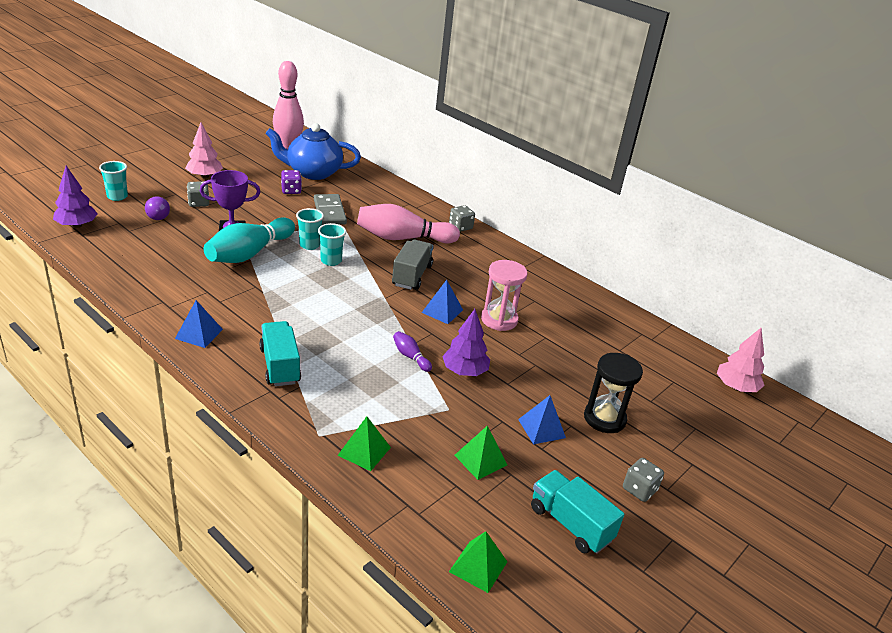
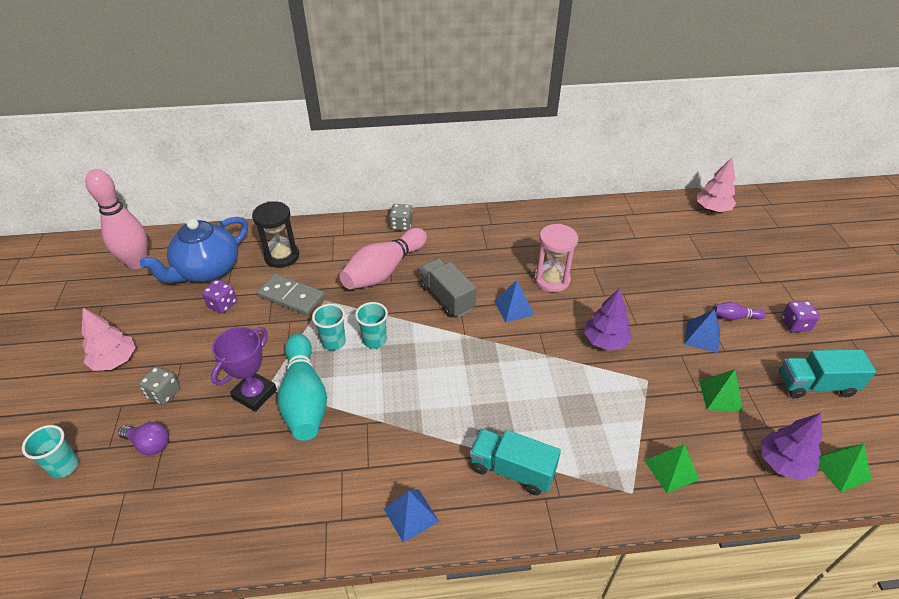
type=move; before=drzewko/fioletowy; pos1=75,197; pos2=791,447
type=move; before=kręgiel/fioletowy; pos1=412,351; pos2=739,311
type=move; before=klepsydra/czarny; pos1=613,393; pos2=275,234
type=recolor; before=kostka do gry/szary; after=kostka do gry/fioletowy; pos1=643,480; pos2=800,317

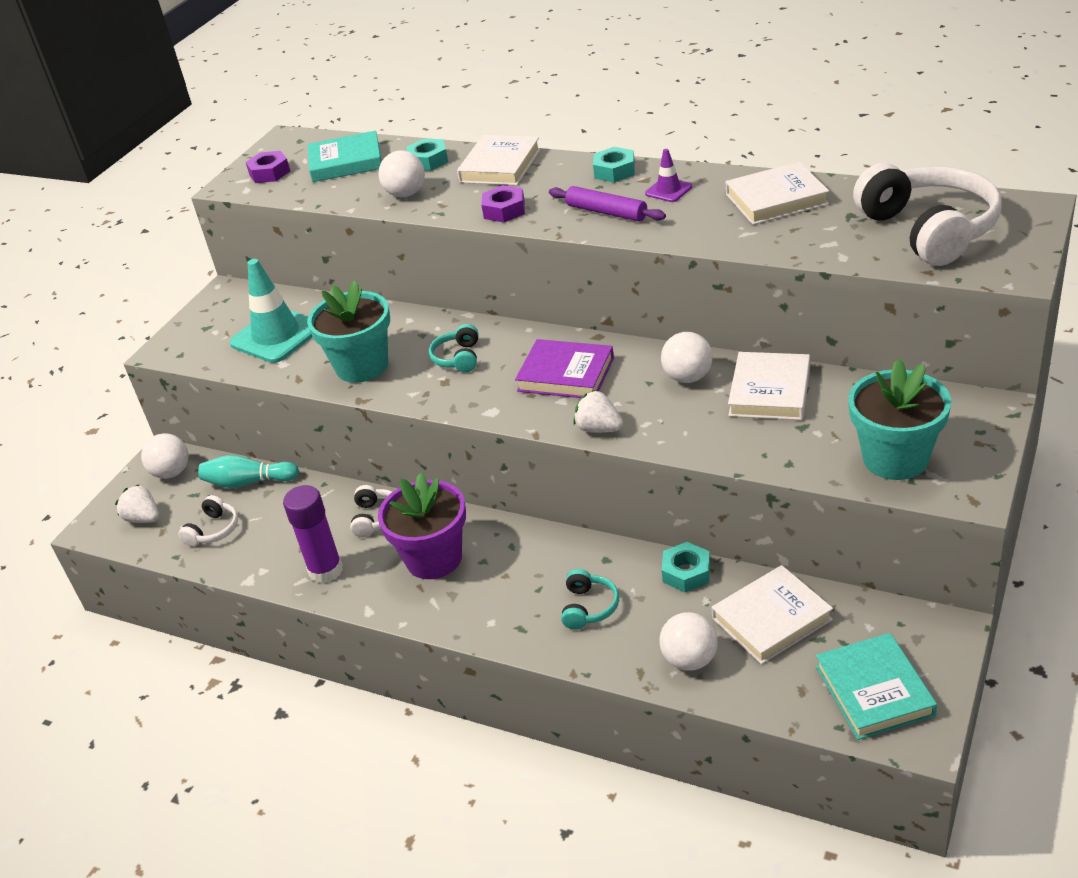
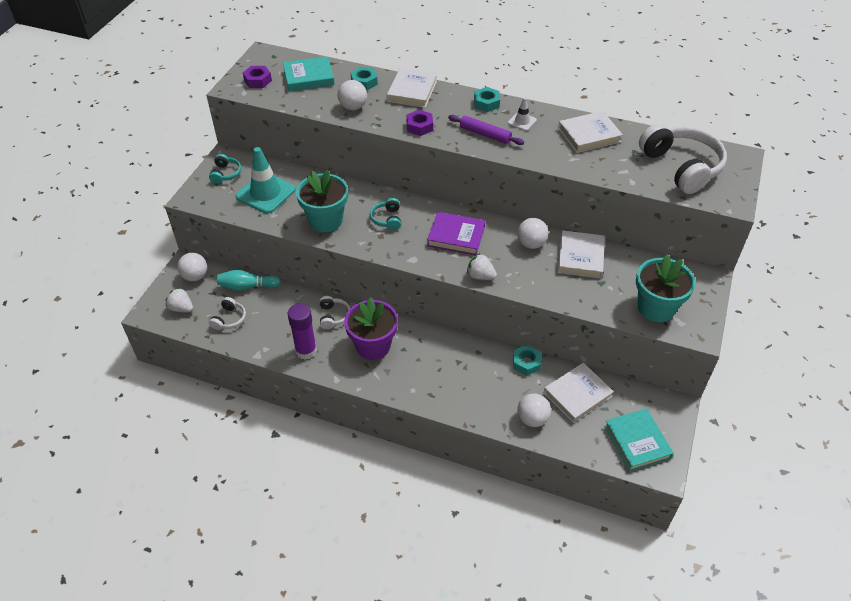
type=recolor; before=pachołek/fioletowy; after=pachołek/biały; pos1=668,175; pos2=522,114
type=move; before=słuchawki/turkusowy; pos1=590,599; pos2=225,169

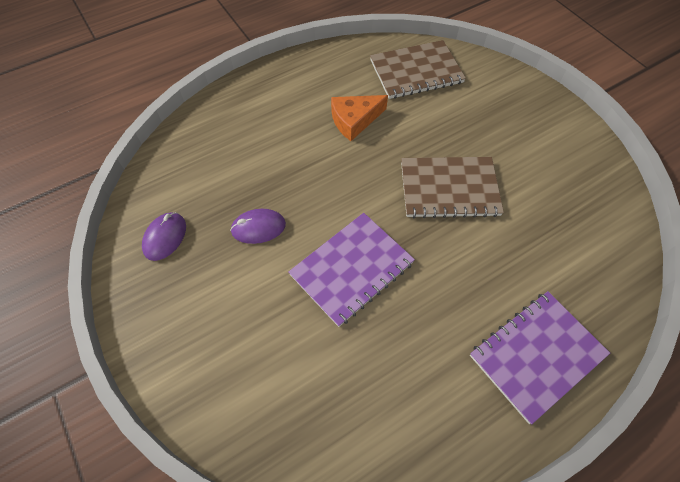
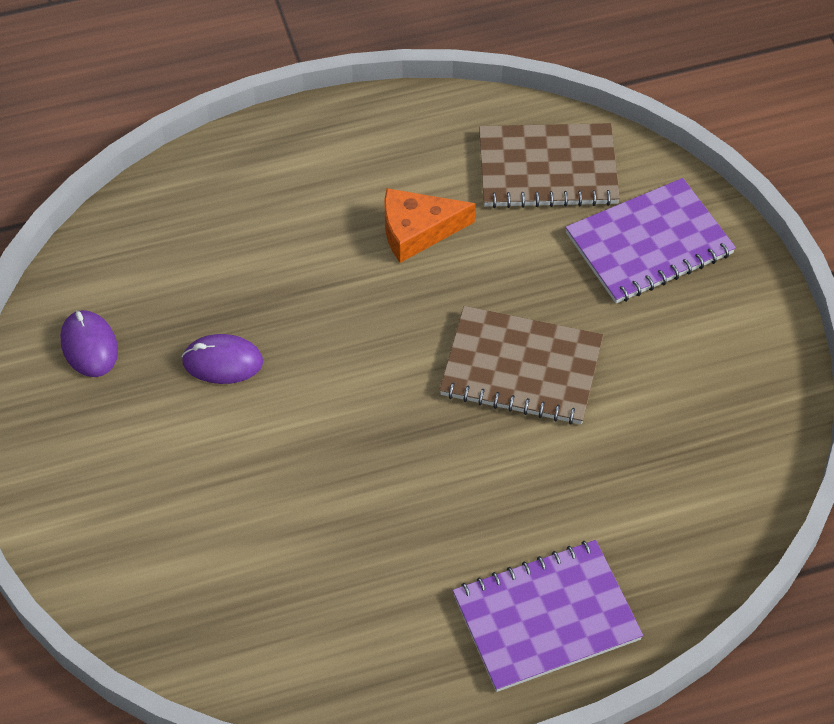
type=rotate; before=myszka/fioletowy; pos1=164,236; pos2=89,343; turn=-60
type=move; before=zeszyt/fioletowy; pos1=351,270; pos2=650,240

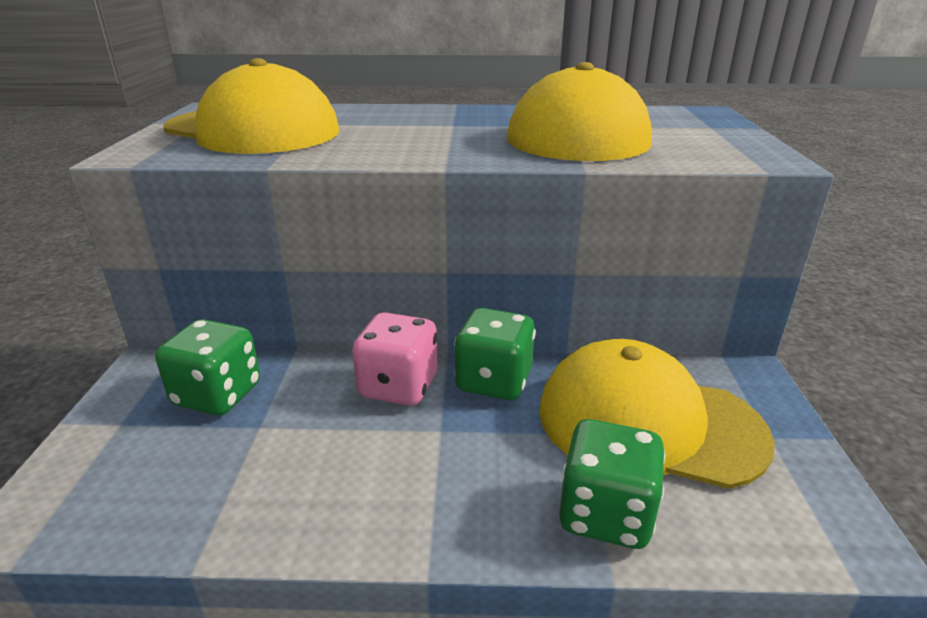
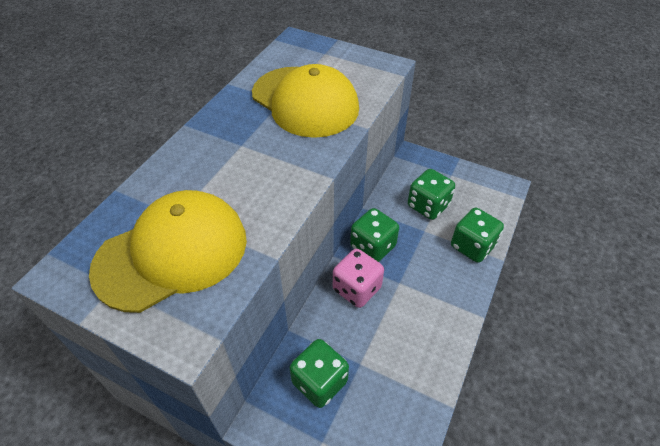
type=replace; before=czapka/żółty; after=kostka do gry/zielony; pos1=657,414; pos2=431,194

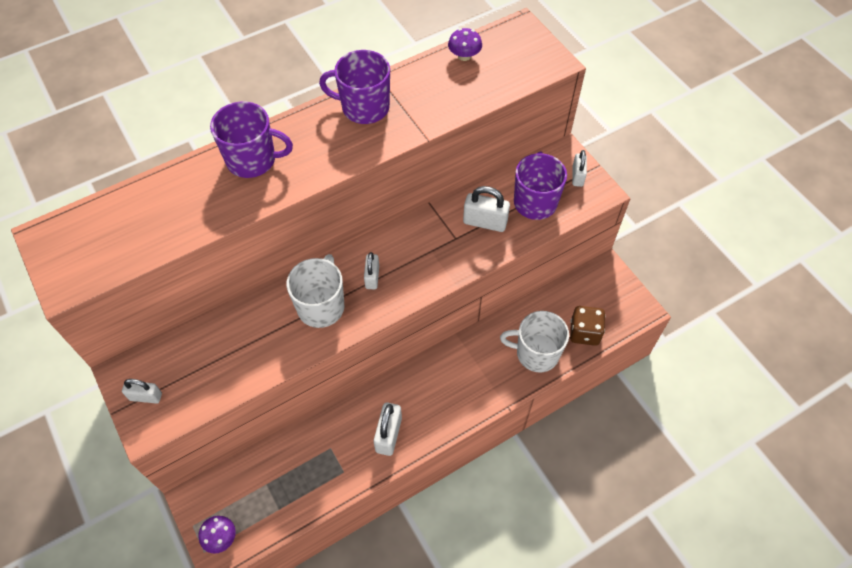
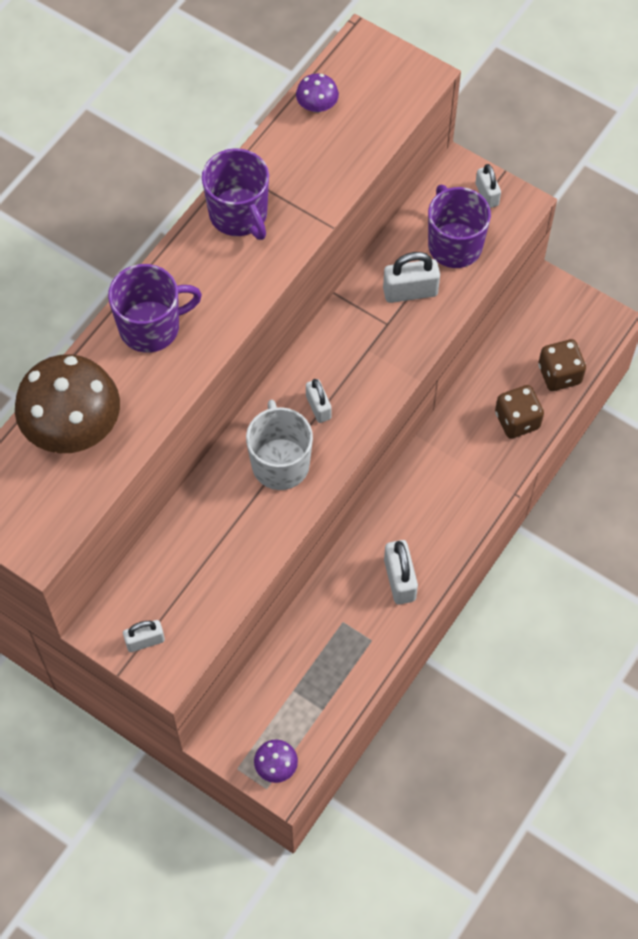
type=rotate; before=kubek/fioletowy; pos1=354,87; pos2=235,194; turn=-105
type=replace; before=kubek/biały; after=kostka do gry/brązowy; pos1=534,341; pos2=519,412
type=insert; after=grzyb/brązowy; pos2=67,403

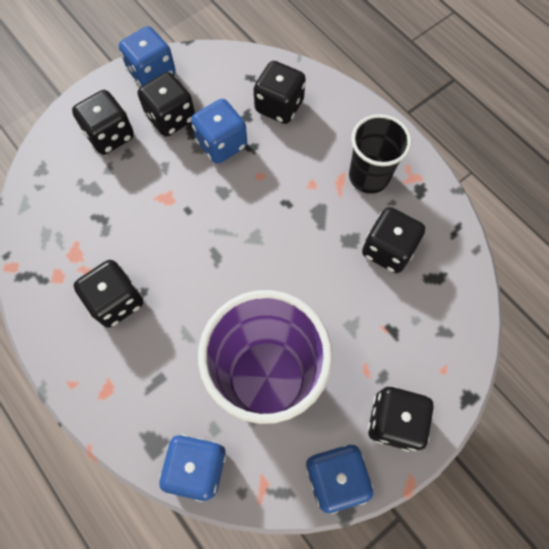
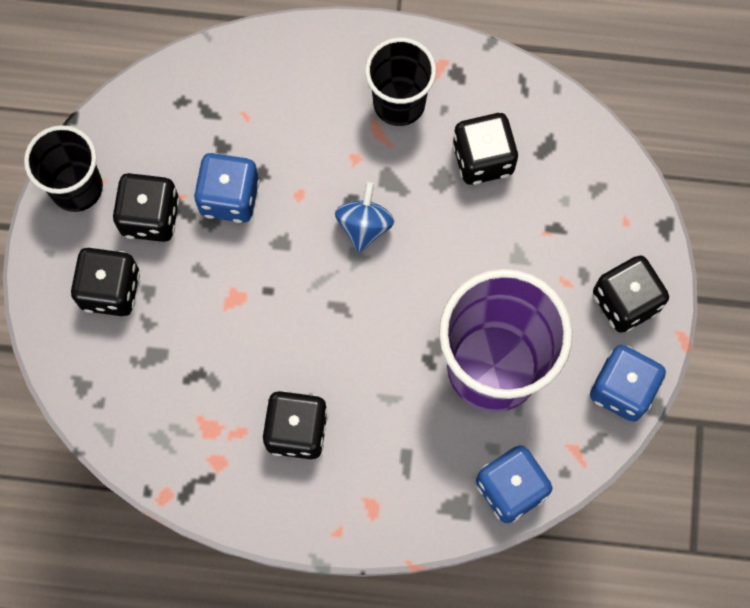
type=replace; before=kostka do gry/niebieski; after=szklanka/czarny; pos1=147,56; pos2=63,168
type=delete; before=kostka do gry/czarny; pos1=280,92
type=insert; after=bączek/niebieski; pos2=364,217

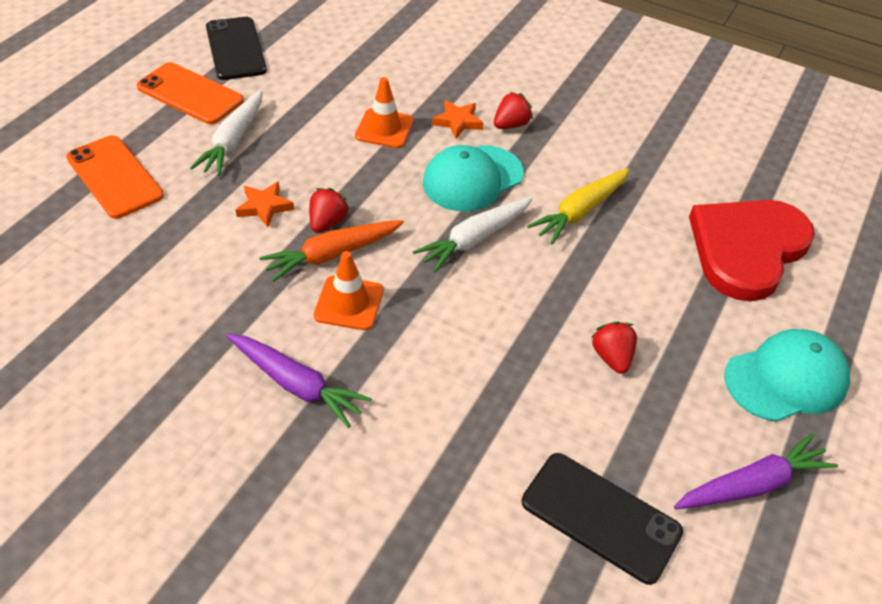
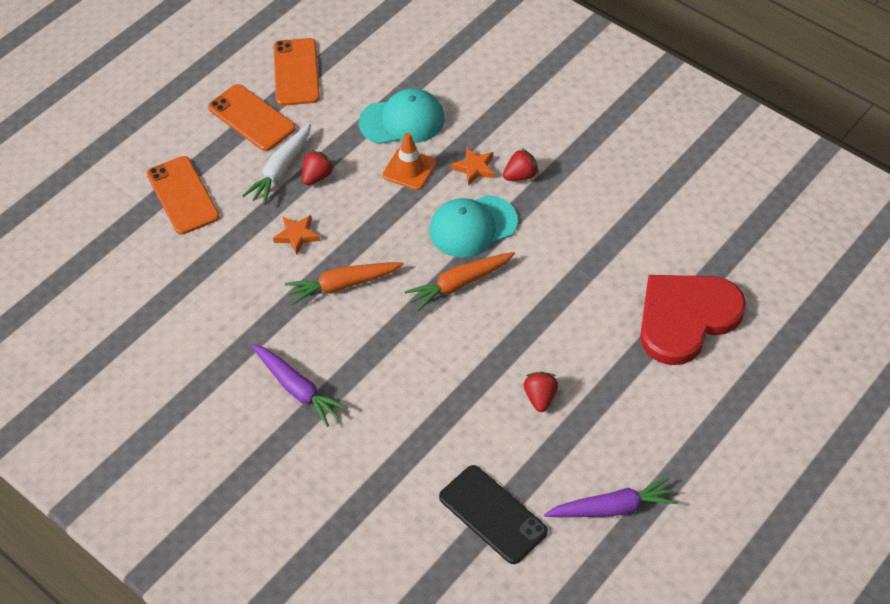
type=recolor; before=telefon/czarny; after=telefon/pomarańczowy; pos1=236,48; pos2=296,72
type=delete; before=marchewka/żółty; pos1=578,207
type=move; before=truskawka/czerwony; pos1=329,210; pos2=318,167
type=recolor; before=marchewka/biały; after=marchewka/pomarańczowy; pos1=473,235; pos2=460,281
type=delete; before=pachołek/pomarańczowy; pos1=349,290
type=move; before=czapka/turkusowy; pos1=787,375; pos2=402,116

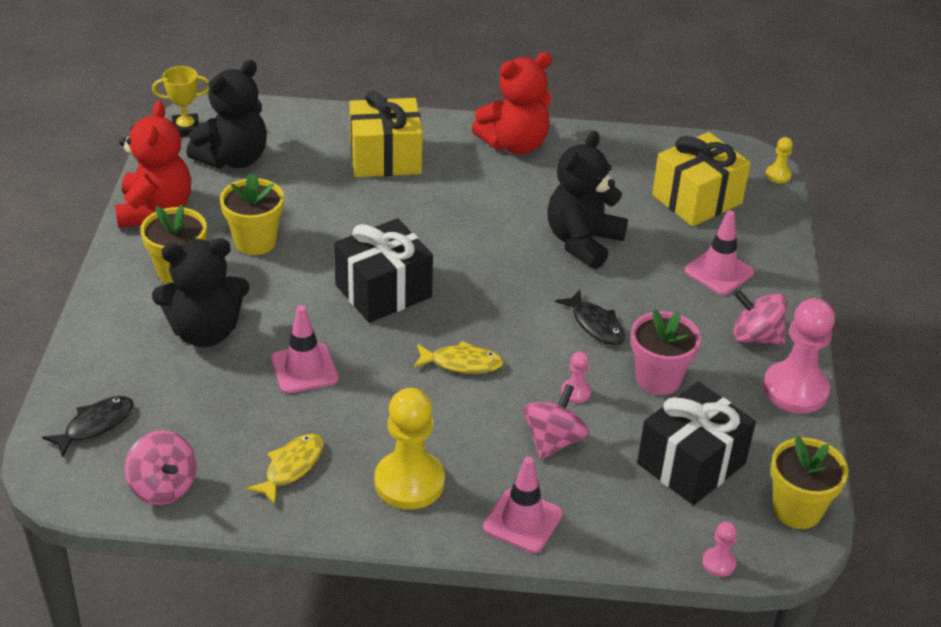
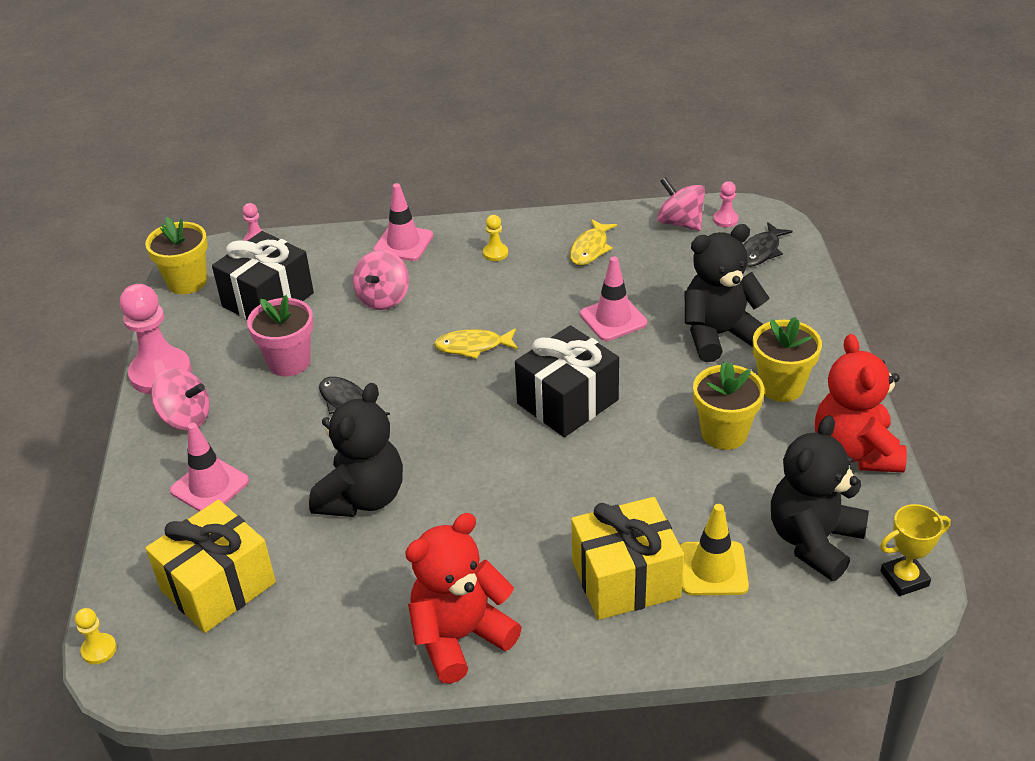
type=move; before=pionek/różowy; pos1=576,377; pos2=726,204
type=resize; before=pionek/żółty; pos1=409,449; pos2=495,238; scale=0.46
type=insert; after=pachołek/żółty; pos2=714,549

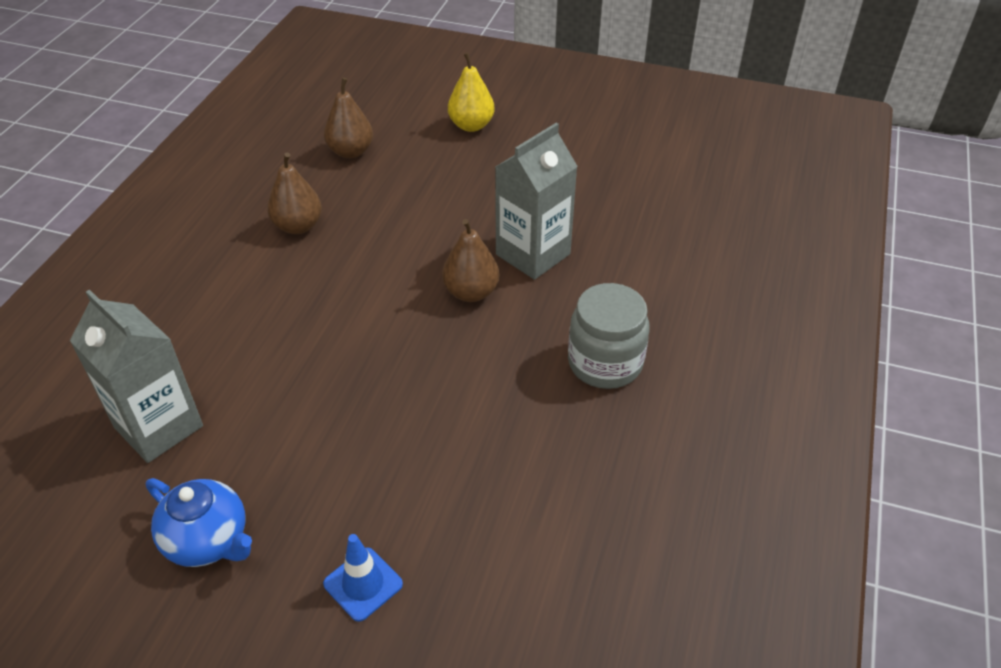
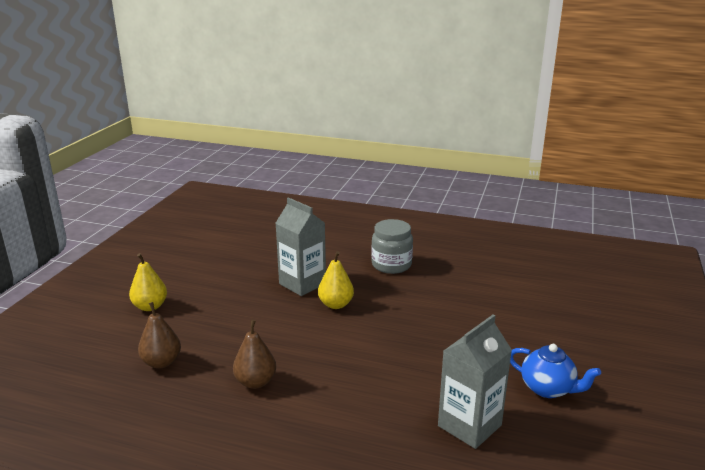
type=recolor; before=gruszka/brązowy; after=gruszka/żółty; pos1=471,260; pos2=336,280
type=rotate; before=imbryk/niebieski; pos1=199,522; pos2=555,371; turn=90
type=delete; before=pachołek/niebieski; pos1=363,578

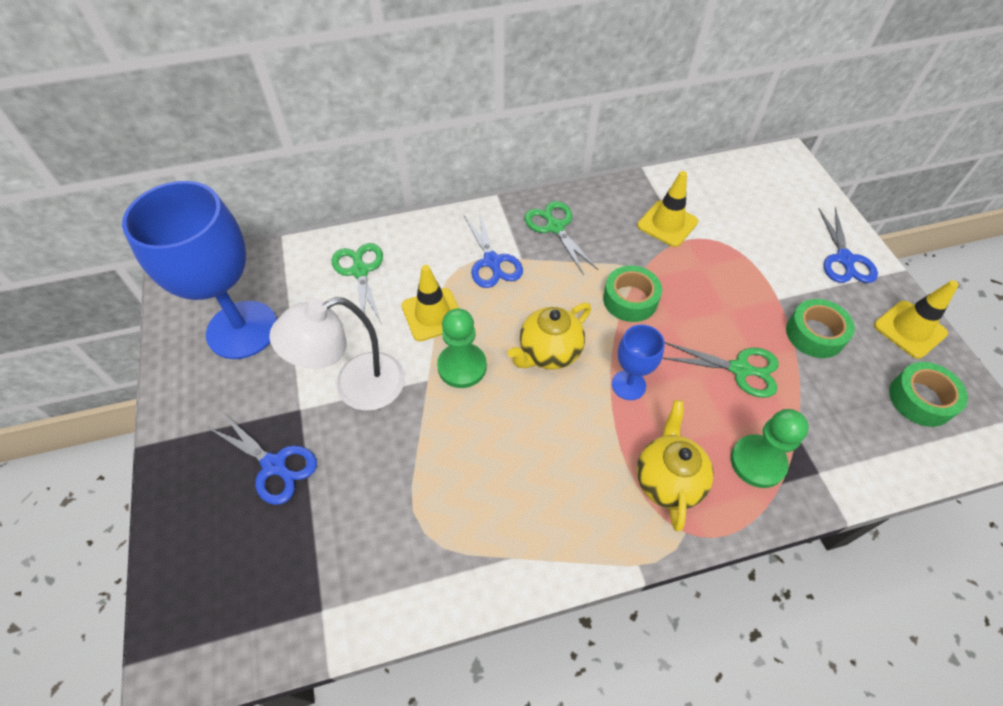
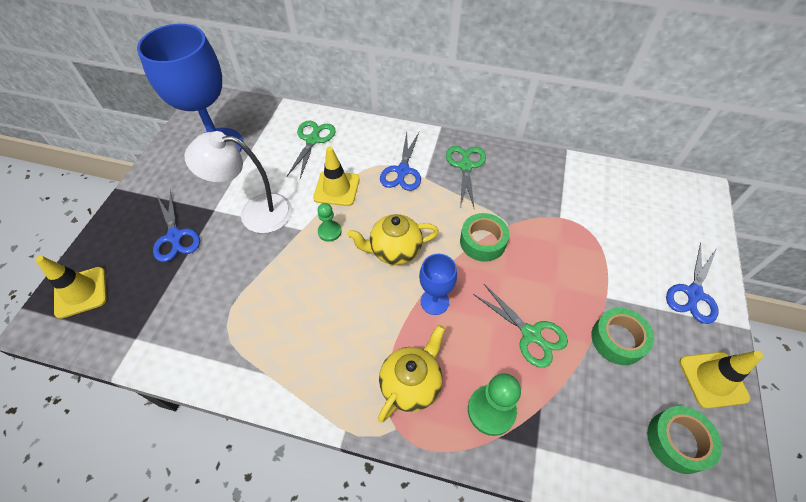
type=move; before=pachołek/żółty; pos1=667,209; pos2=71,287
type=resize; before=pionek/zielony; pos1=462,348; pos2=329,222; scale=0.62

